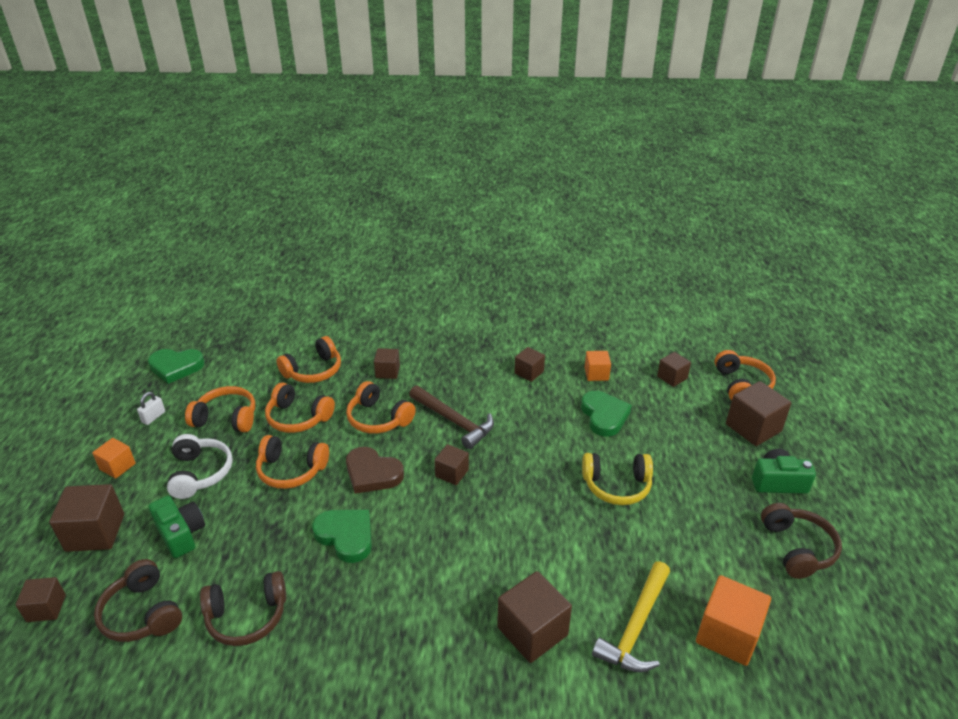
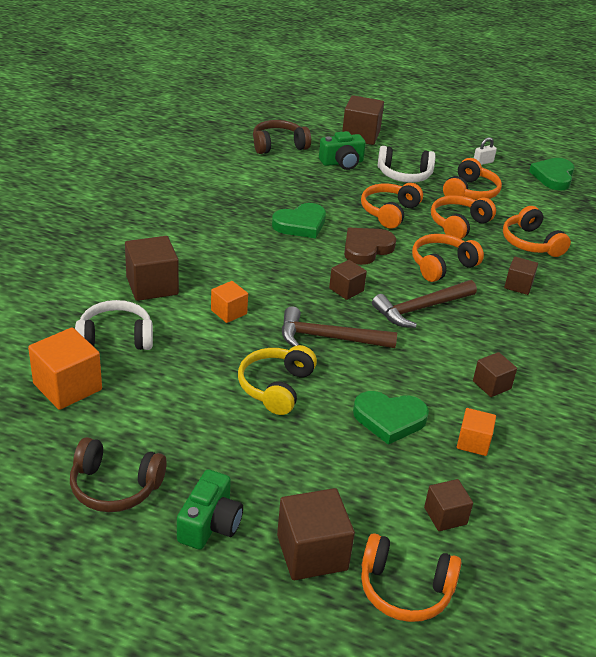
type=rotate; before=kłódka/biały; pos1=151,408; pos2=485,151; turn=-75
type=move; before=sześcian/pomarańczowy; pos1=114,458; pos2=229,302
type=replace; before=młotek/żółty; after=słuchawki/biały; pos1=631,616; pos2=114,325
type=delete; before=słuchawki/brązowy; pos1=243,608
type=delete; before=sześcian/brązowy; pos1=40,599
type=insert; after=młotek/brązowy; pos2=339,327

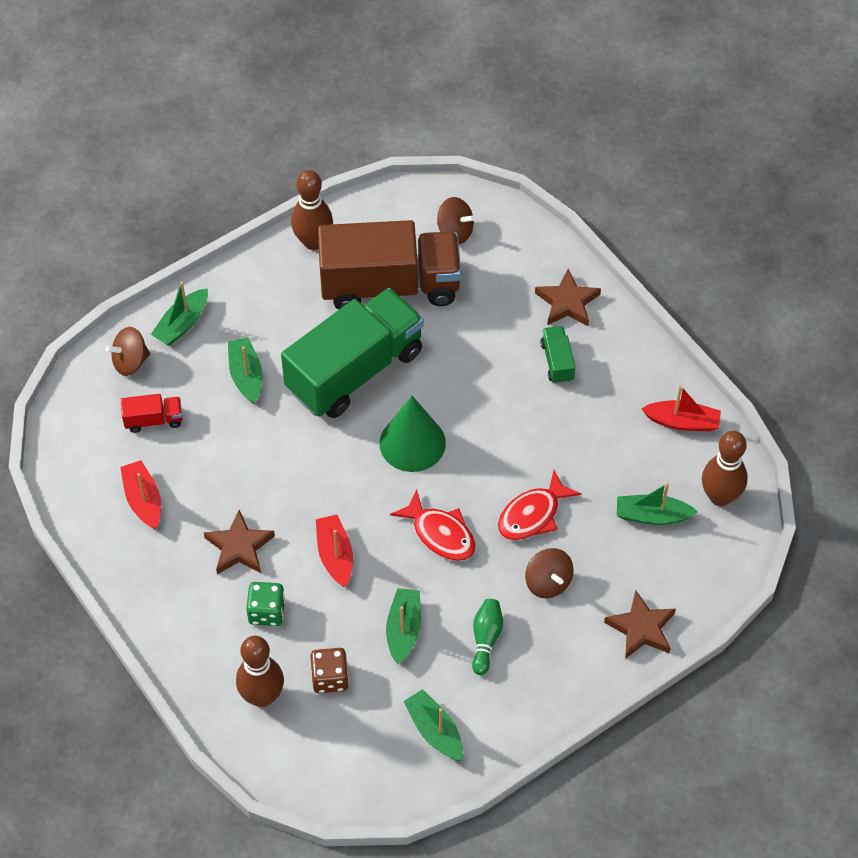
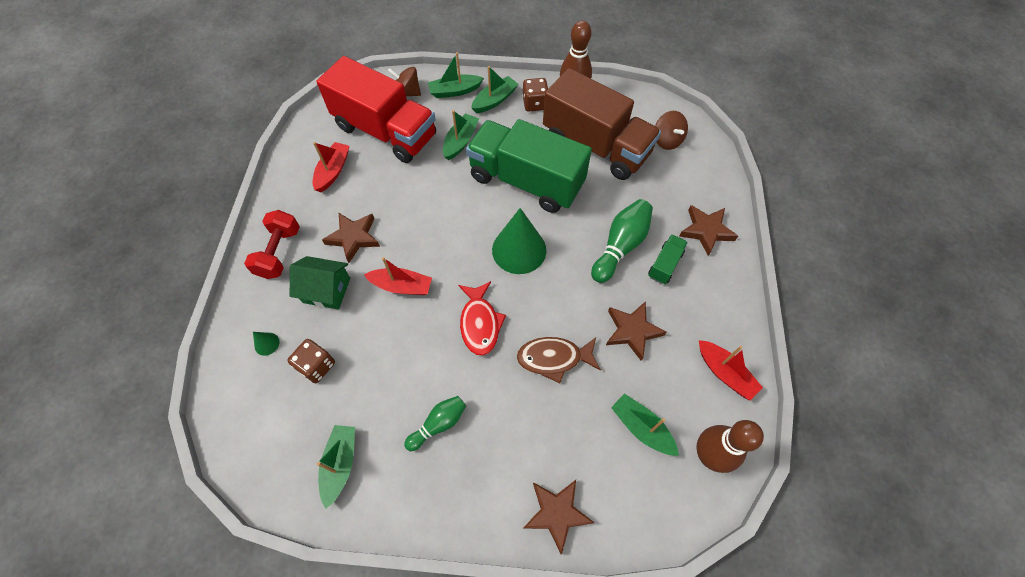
type=rotate; before=ciężarówka/zielony; pos1=352,353; pos2=529,166; turn=-150
type=resize; before=ciężarówka/czerwony; pos1=151,413; pos2=376,109; scale=2.46
type=recolor; before=ryba/czerwony; after=ryba/brązowy; pos1=539,505; pos2=559,360
type=rotate; before=łódka/czerwony; pos1=334,551; pos2=398,276; turn=75
type=delete; before=bączek/brązowy; pos1=549,573
type=replace; before=kostka do gry/zielony; after=domek/zielony; pos1=265,604; pos2=320,283
type=move; before=łódka/zielony; pos1=403,626; pos2=494,89
type=replace; before=kręgiel/brązowy; after=stożek/zielony; pos1=260,671; pos2=266,344
type=insert; after=kostka do gry/brązowy; pos2=535,95
type=insert; after=kręgiel/zielony; pos2=622,241
type=insert; after=hantel/czerwony; pos2=272,244
type=insert; after=gwiazda/brązowy; pos2=636,331

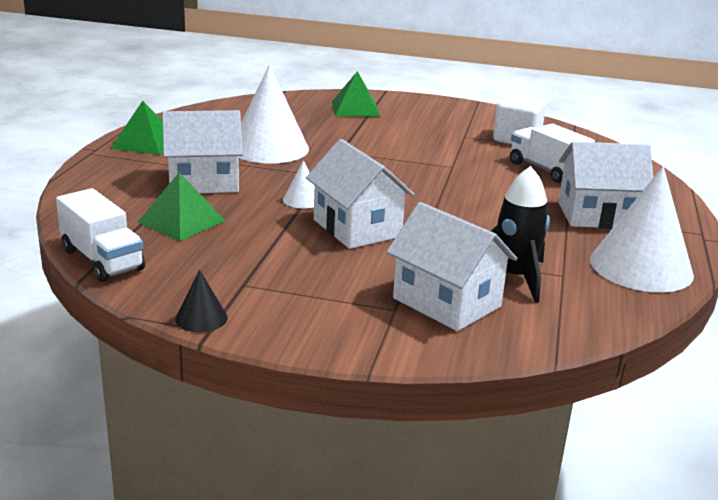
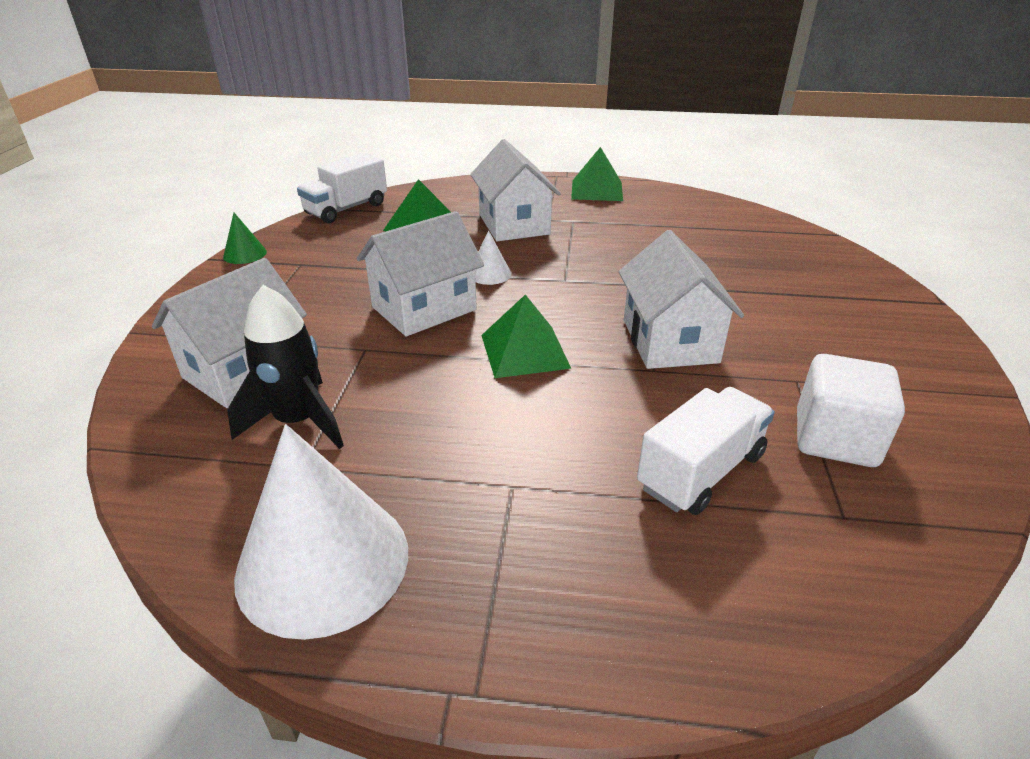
type=delete; before=stożek/biały; pos1=273,114
type=move; before=piramida/zielony; pos1=356,94; pos2=526,336
type=move; before=domek/biały; pos1=606,185; pos2=681,299
type=recolor; before=stożek/czarny; after=stożek/zielony; pos1=201,301; pos2=245,238

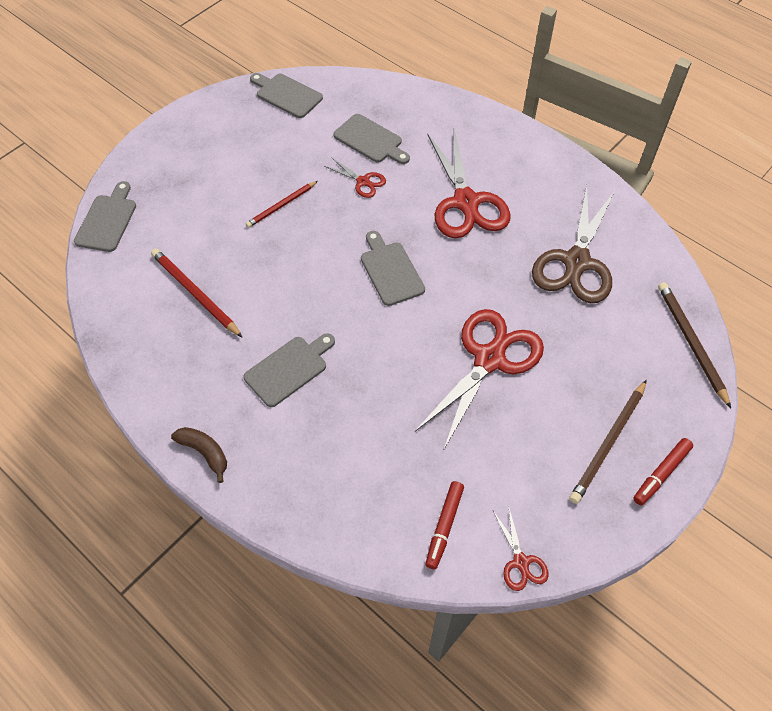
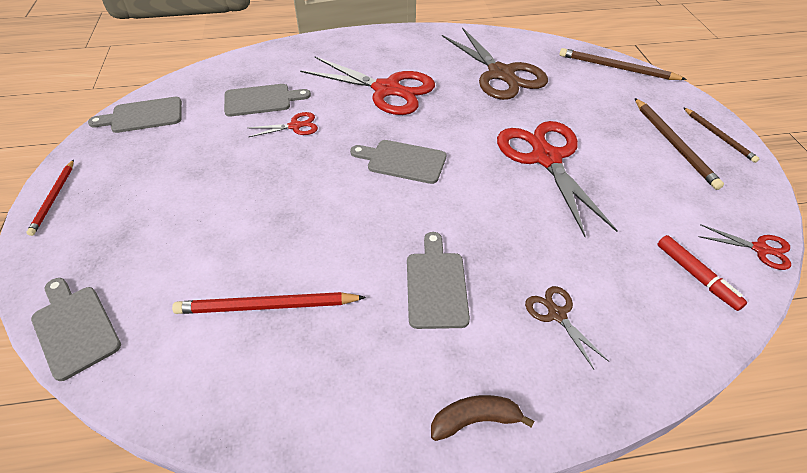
type=move; before=ołówek/czerwony; pos1=282,204; pos2=50,197
type=replace; before=flamaster/czerwony; after=ołówek/brązowy; pos1=663,471; pos2=721,135
type=insert; after=nożyczki/brązowy; pos2=567,327

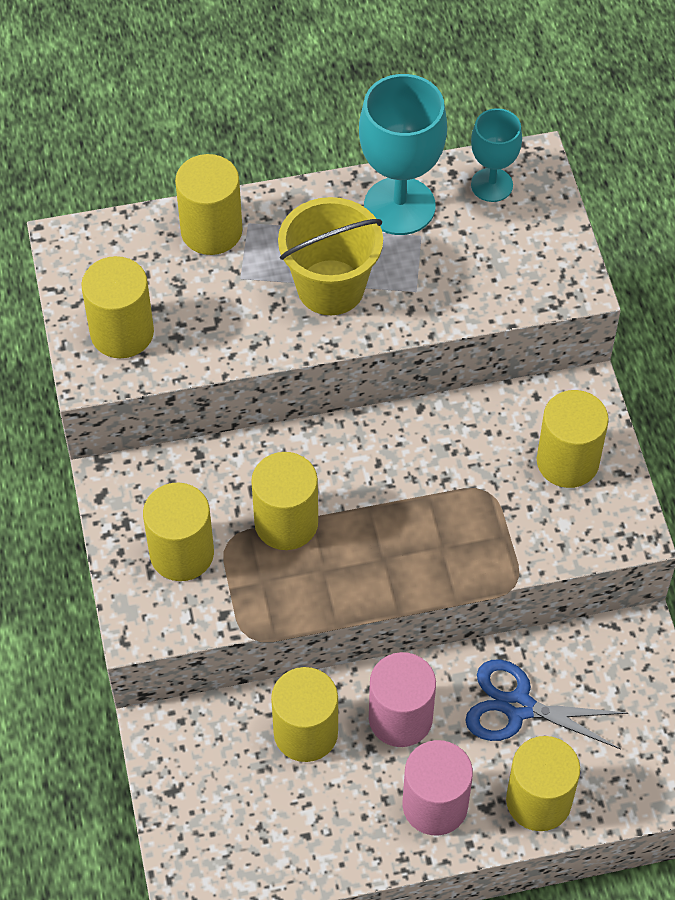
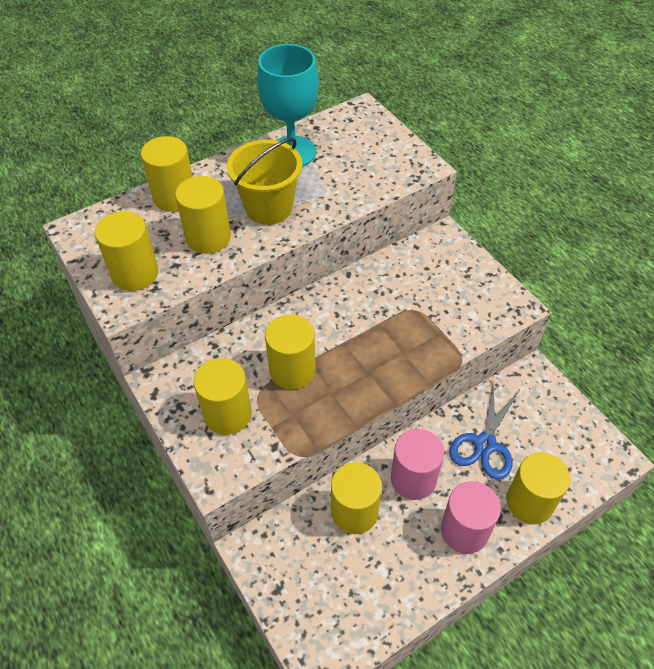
type=delete; before=kielich/turkusowy; pos1=496,155
type=move; before=walec/żółty; pos1=573,439; pos2=203,215
type=rotate; before=nożyczki/niebieski; pos1=546,704; pos2=484,431; turn=-60

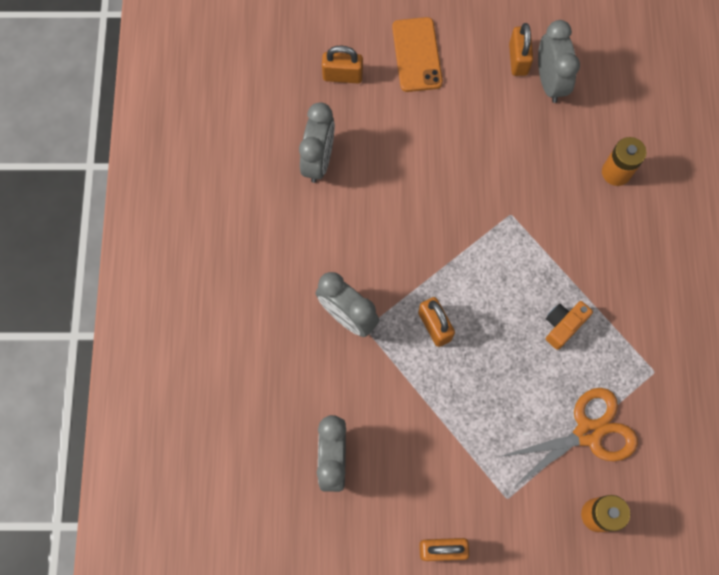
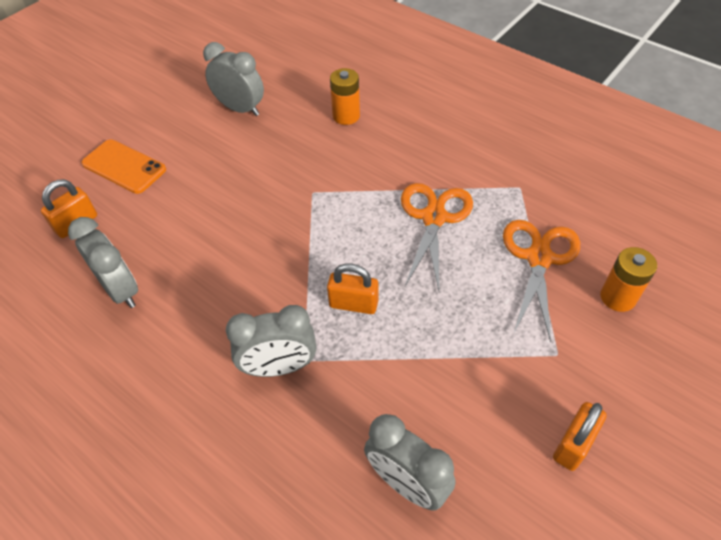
type=delete; before=kłódka/pomarańczowy; pos1=521,49
type=replace; before=aparat fotograficzny/pomarańczowy; after=nożyczki/pomarańczowy; pos1=569,325; pos2=437,236

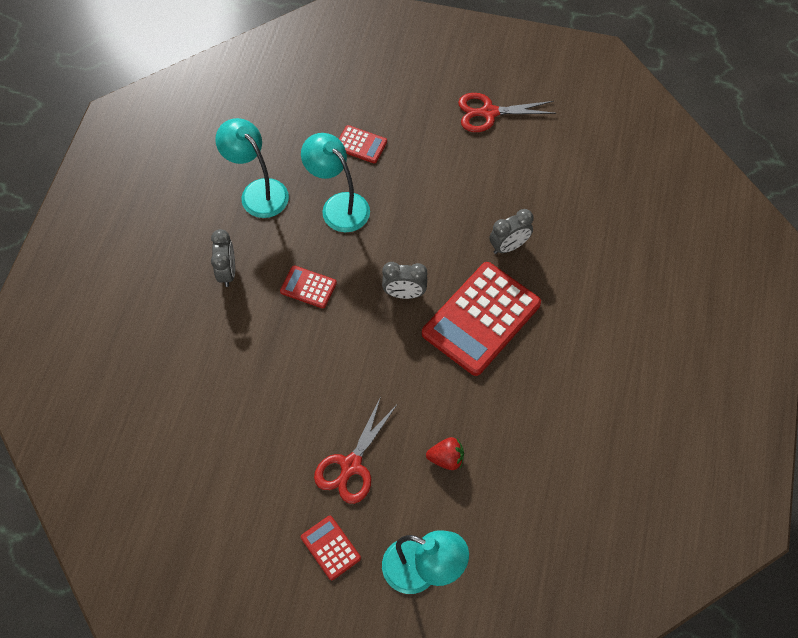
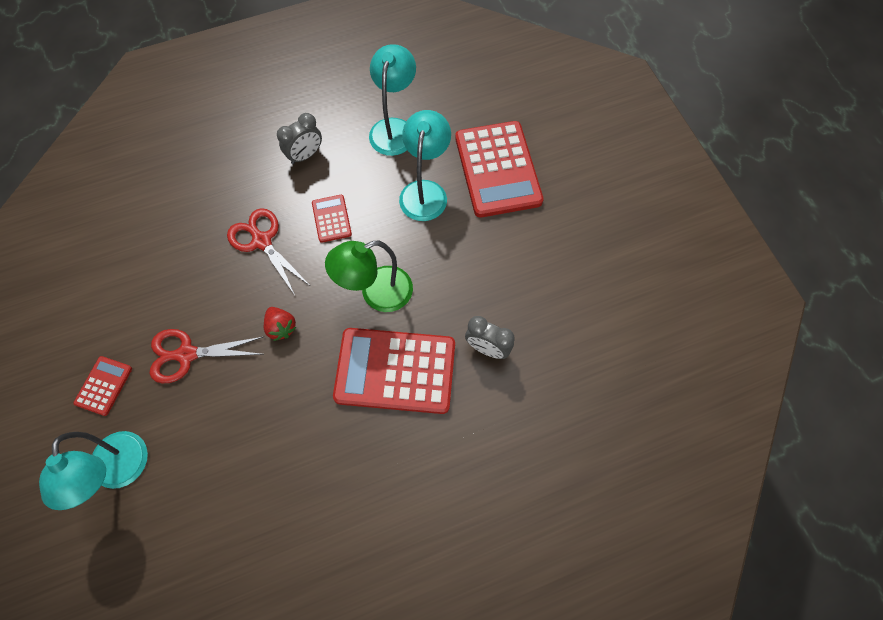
type=move; before=nożyczki/czerwony; pos1=507,112; pos2=268,251
type=resize; before=kalkulator/czerwony; pos1=363,144; pos2=499,169; scale=2.16
type=replace; before=budzik/szary; after=lampka/zielony; pos1=404,280; pos2=369,276
type=move; before=truskawka/czerwony; pos1=445,453; pos2=280,324

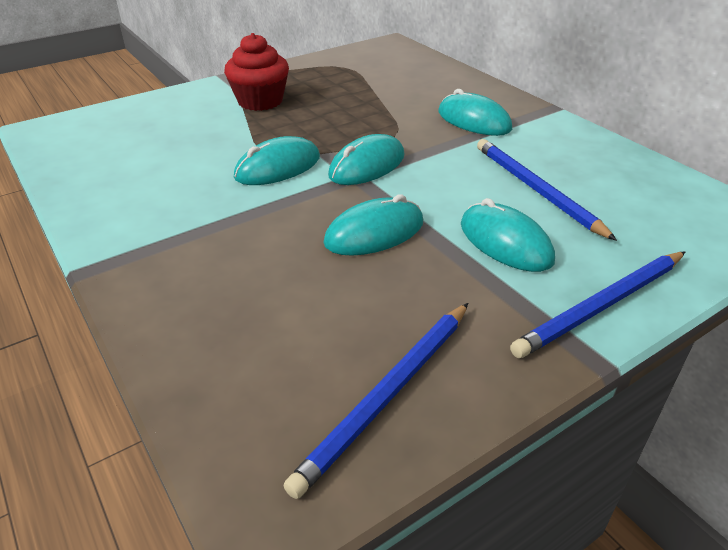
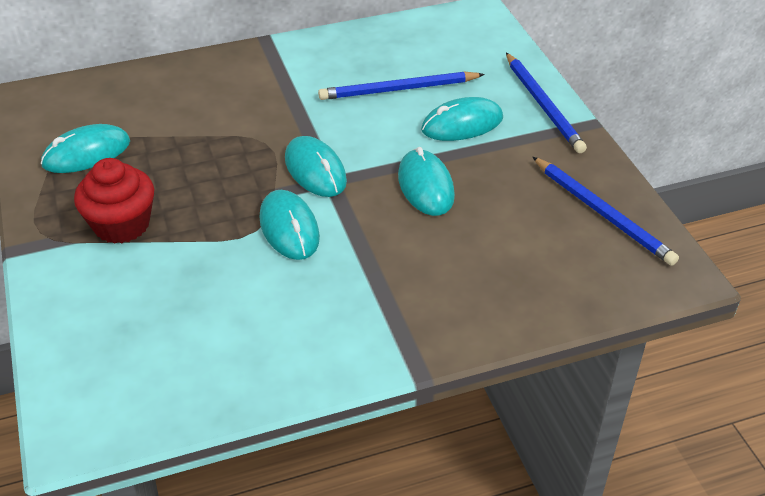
type=move; before=myszka/turkusowy; pos1=475,112; pos2=85,148

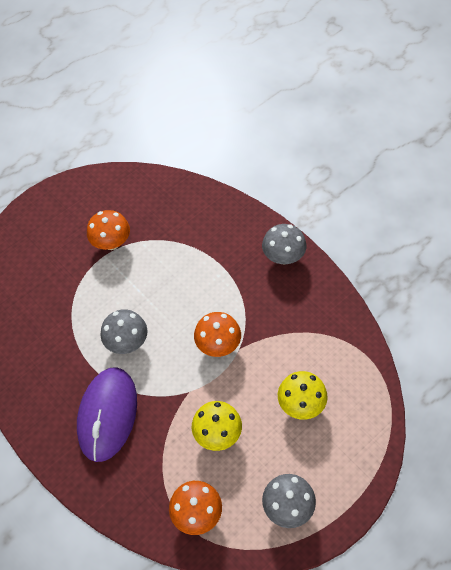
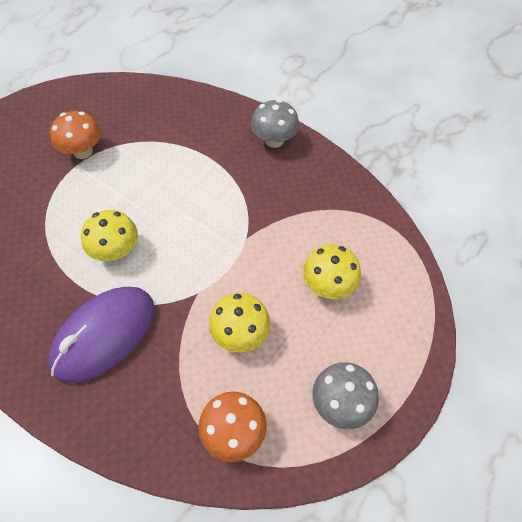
type=recolor; before=grzyb/szary; after=grzyb/żółty; pos1=123,331; pos2=109,235
type=delete; before=grzyb/pomarańczowy; pos1=217,334
type=rotate; before=myszka/fioletowy; pos1=107,414; pos2=101,335; turn=45

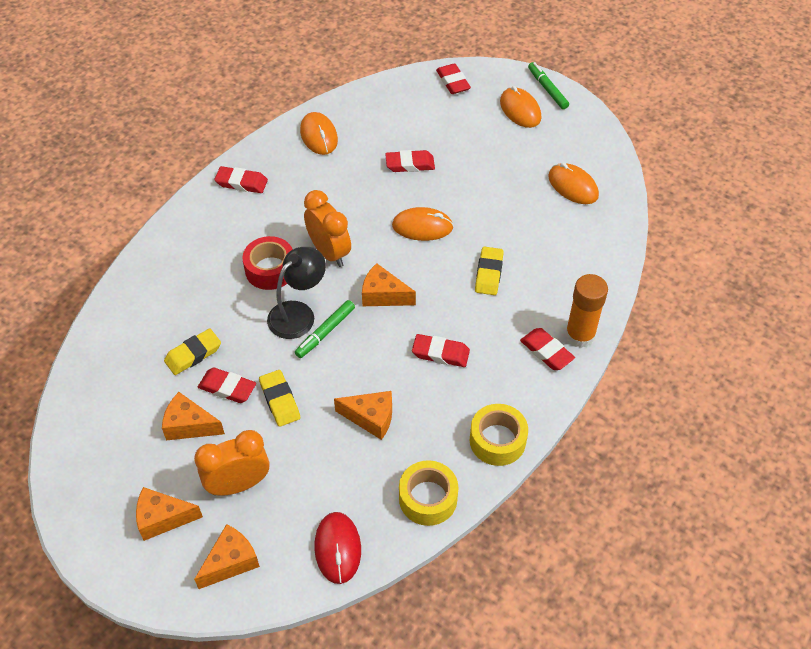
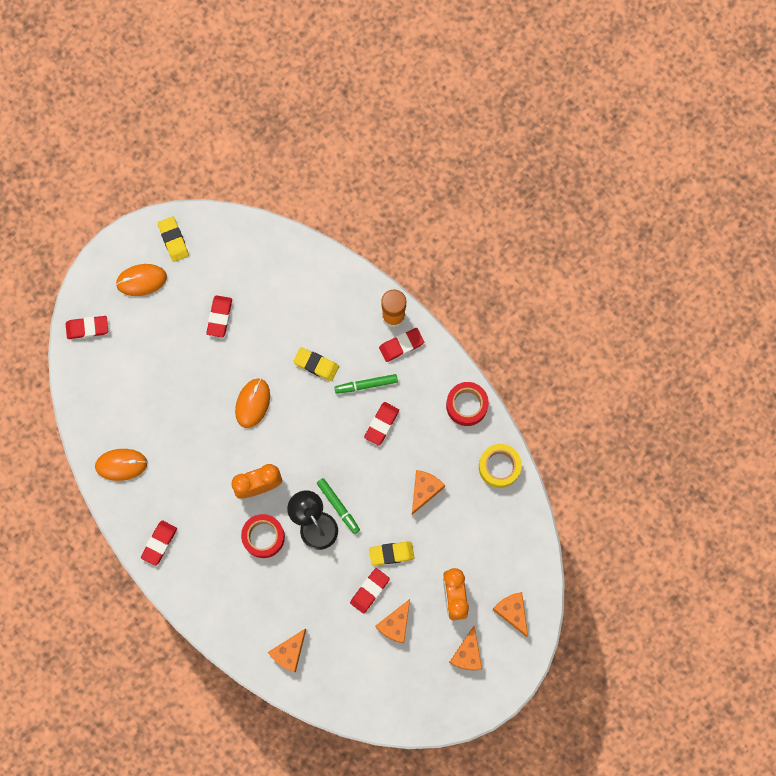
type=move; before=flamaster/zielony; pos1=548,85; pos2=366,384
type=move; before=gumka do mazania/czerwony; pos1=410,161; pos2=219,316
type=delete; before=myszka/pomarańczowy; pos1=573,183
type=move; before=ser/pomarańczowy; pos1=389,284; pos2=287,650
type=move; before=gumka do mazania/żółty; pos1=192,352; pos2=173,239
type=recolor; before=taśma klejąca/żółty; after=taśma klejąca/czerwony; pos1=499,435; pos2=467,404
type=delete; before=myszka/czerwony; pos1=337,548

